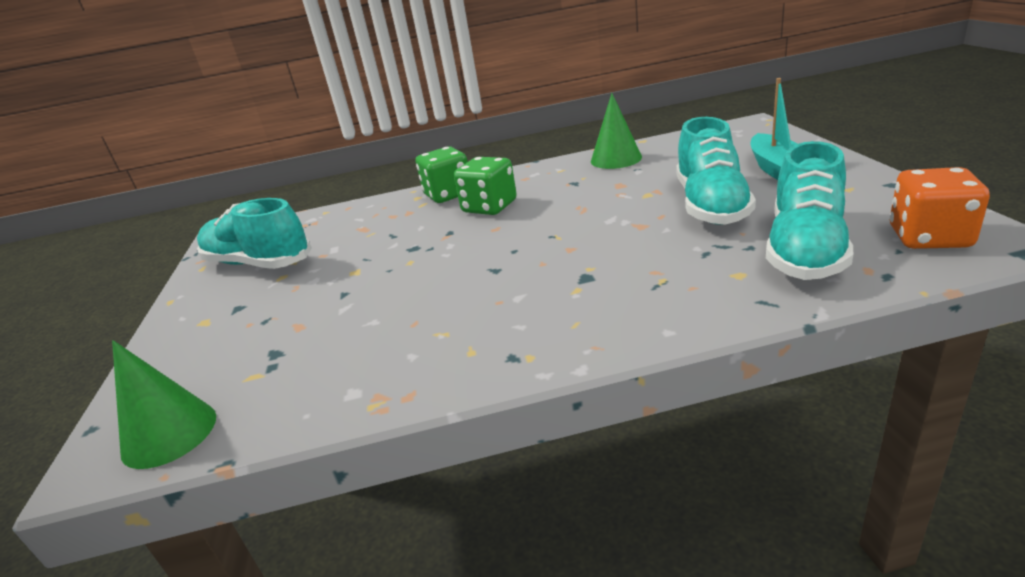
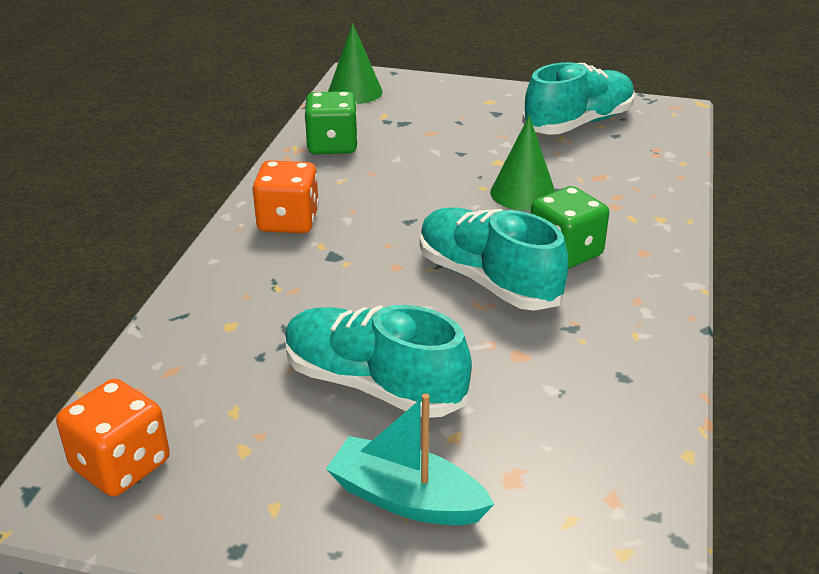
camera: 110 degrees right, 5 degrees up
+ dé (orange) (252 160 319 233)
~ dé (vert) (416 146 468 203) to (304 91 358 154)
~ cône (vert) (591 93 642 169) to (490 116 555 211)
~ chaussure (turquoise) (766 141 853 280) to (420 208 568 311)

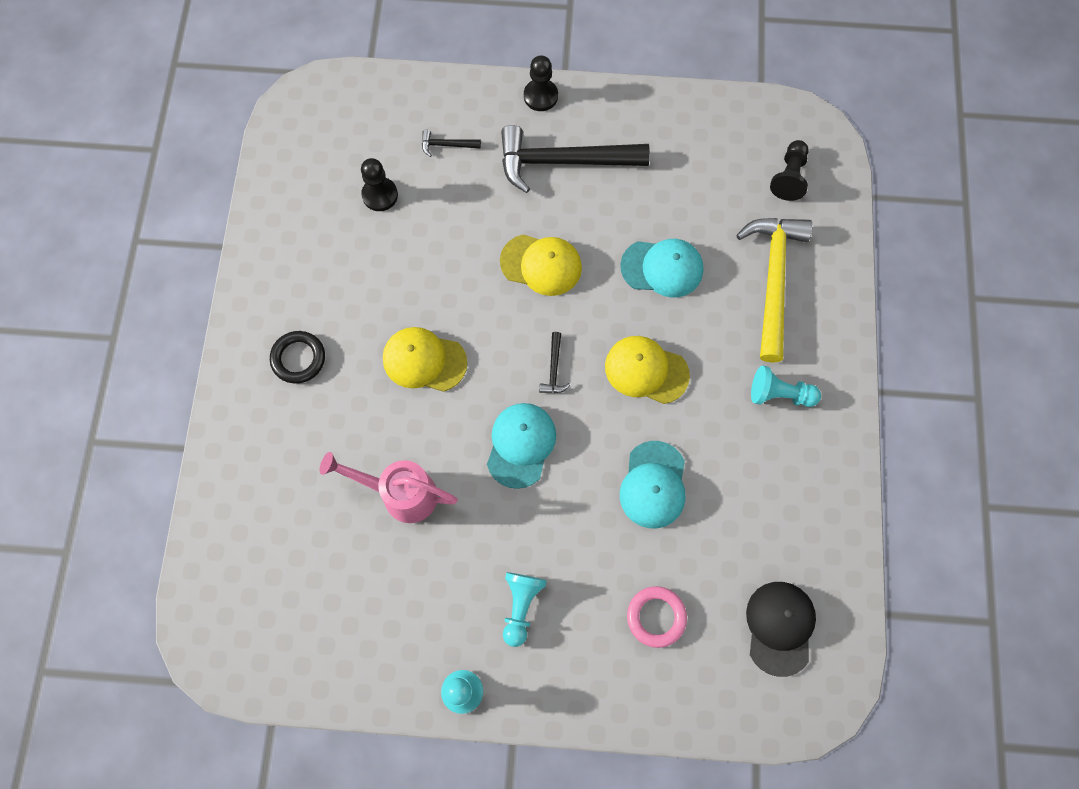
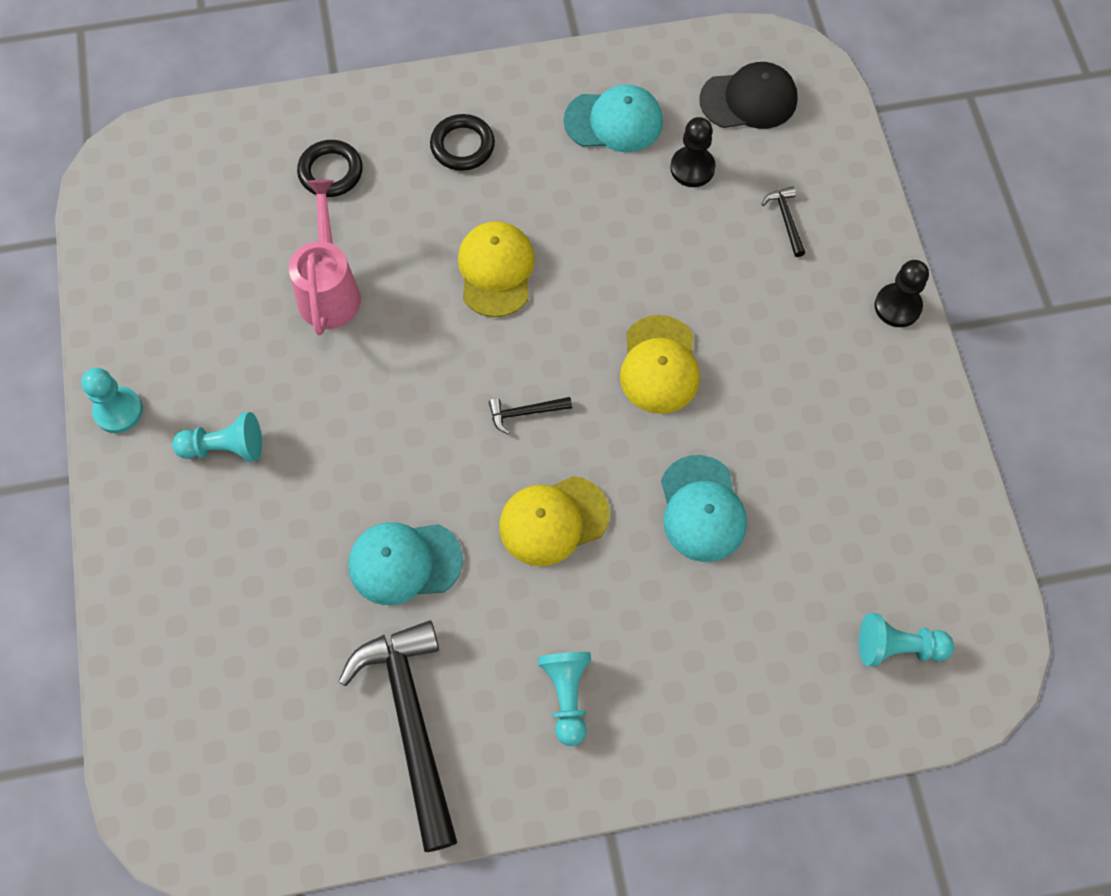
camera: 75 degrees right, 5 degrees down
- anneau (rose) (627 586 687 648)
- marteau (jaune) (736 218 812 363)
+ anneau (noir) (297 140 363 197)
~ casquette (turquoise) (487 403 556 489) to (564 85 663 153)
~ marteau (noir) (501 125 650 193) to (338 620 457 852)
~ casquette (noir) (746 582 816 677) to (699 62 798 129)
~ pion (noir) (770 140 809 201) to pion (turquoise) (859 613 954 666)
~ casquette (jaune) (605 336 690 404) = (499 476 610 566) 120 degrees counterclockwise

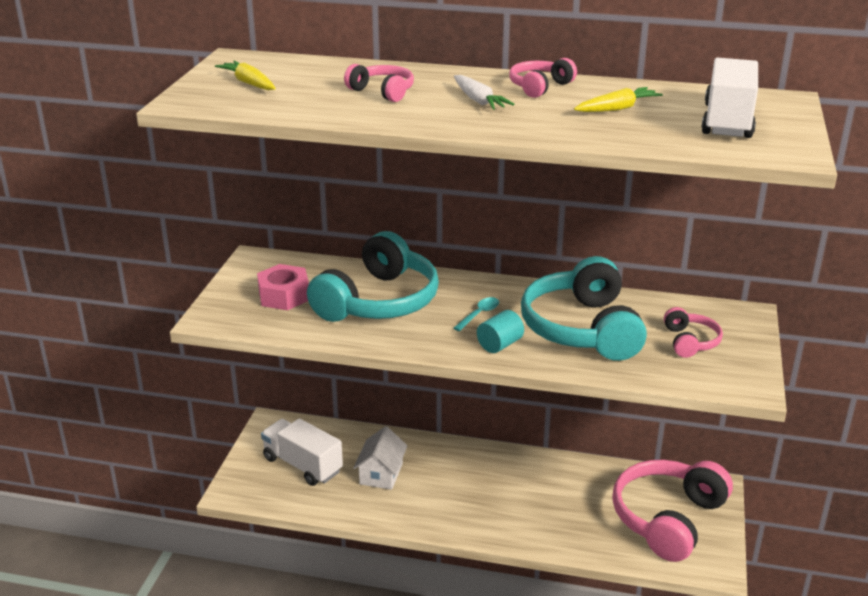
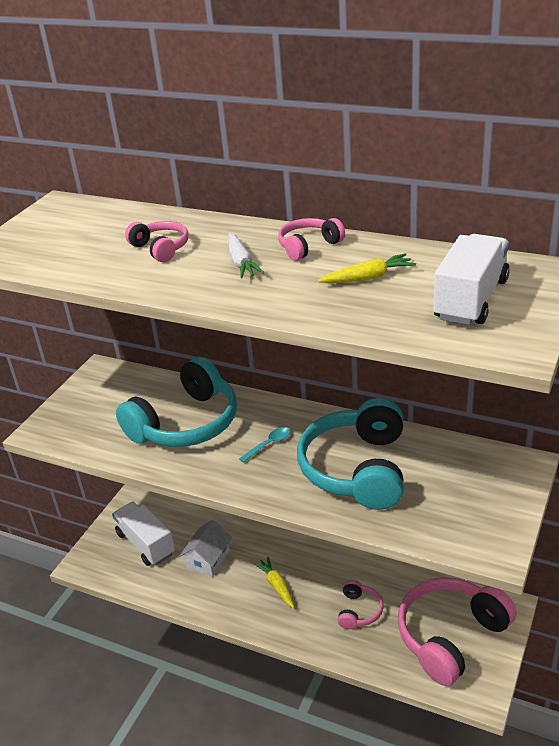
camera: 15 degrees right, 5 degrees up
- écrou (rose) (257 264 309 310)
- cylindre (turquoise) (477 310 524 353)
~ carotte (jaune) (215 61 276 90) to (253 556 295 609)
~ casque audio (rose) (664 307 723 358) to (338 580 384 629)

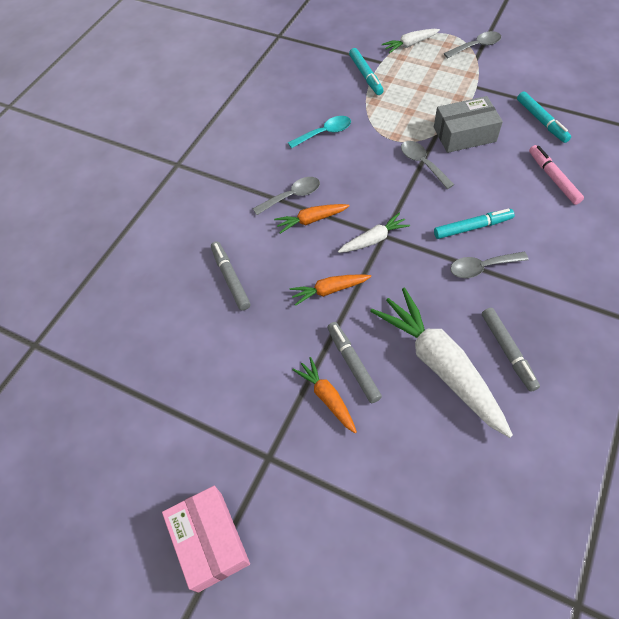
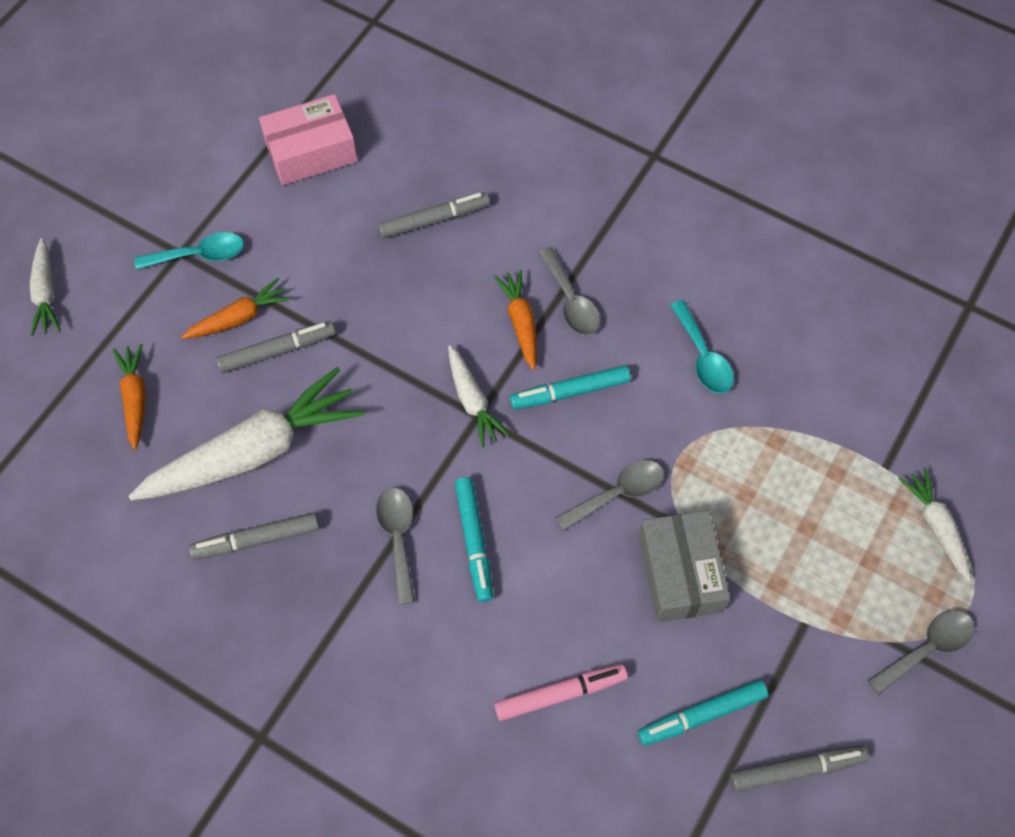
camera: 90 degrees right, 5 degrees up
+ carotte (blanc) (30 238 61 336)
+ cuillère (turquoise) (134 232 244 270)
+ feutre (gris) (730 745 869 792)
~ boîte (rose) (162 486 250 593) to (259 94 358 185)
~ carotte (orange) (289 274 371 306) to (113 344 146 450)
~ feutre (turquoise) (349 48 384 95) to (510 365 631 409)
~ cuillère (gris) (444 31 501 58) = (867 610 974 695) 105 degrees counterclockwise

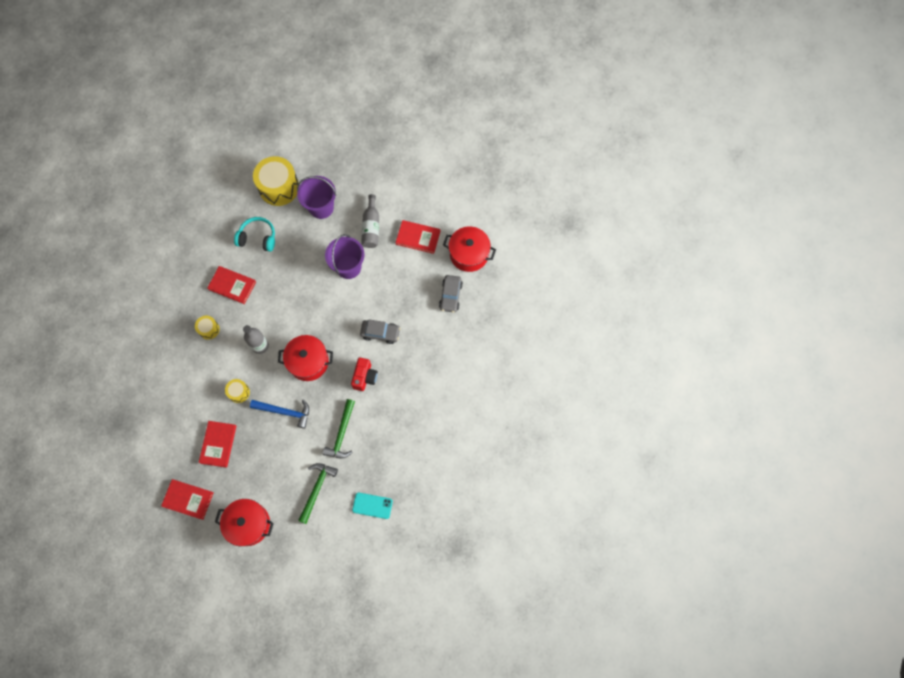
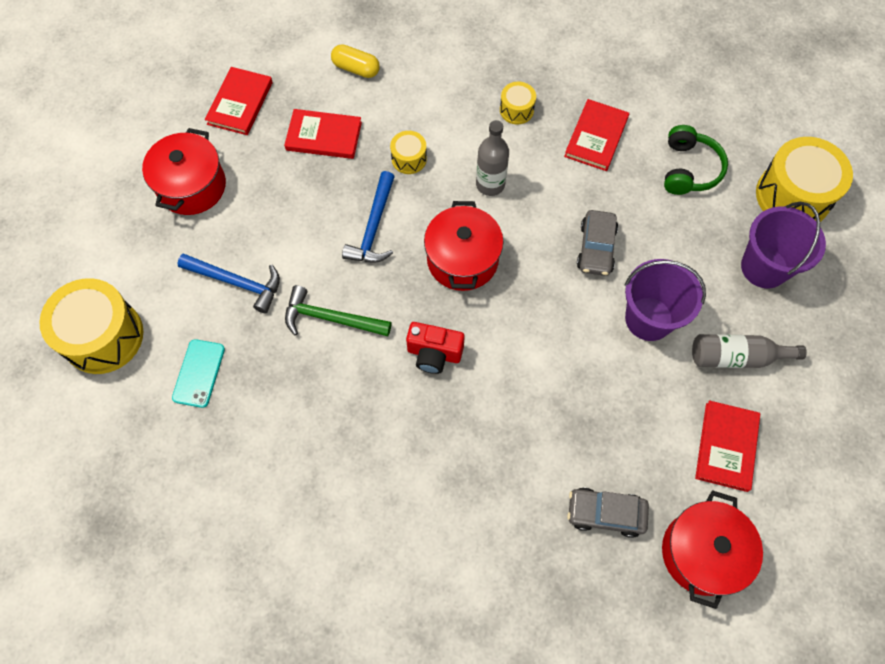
camera: 90 degrees right, 5 degrees down
+ tambour (jaune) (39 278 143 374)
+ gélule (jaune) (331 44 380 78)
~ voiture (gris) (360 320 401 344) to (577 210 618 276)
~ casque audio (turquoise) (234 217 275 252) to casque audio (vert) (664 125 728 195)
~ marteau (vert) (298 463 338 524) to marteau (bleu) (177 253 280 313)

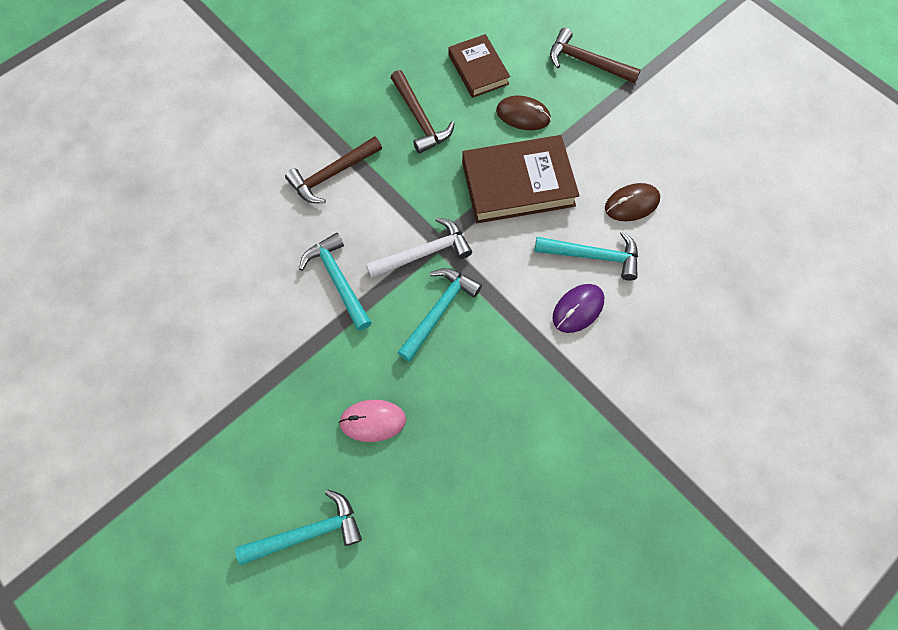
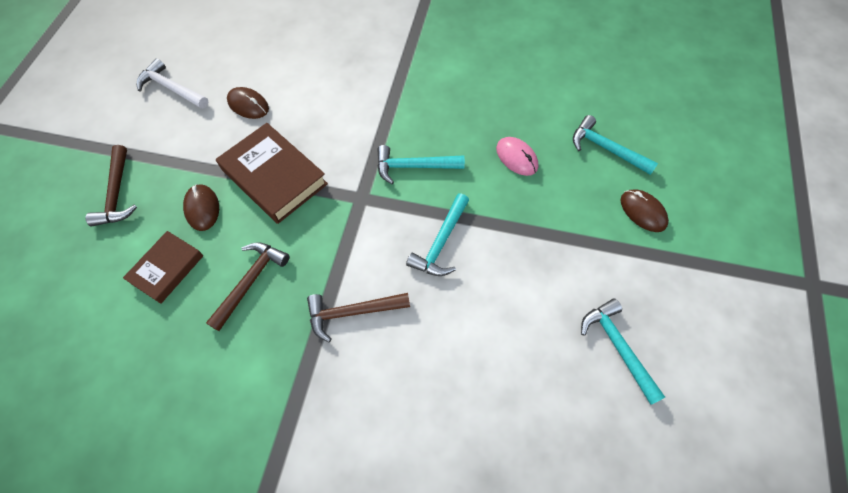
camera: 125 degrees left, 5 degrees down
- souris (violet) (553 284 604 333)
+ souris (marron) (621 189 669 232)
~ marteau (blanc) (366 217 472 279) to (137 58 208 109)
~ marteau (turquoise) (534 231 638 281) to (581 298 665 405)
~ marteau (marron) (285 136 382 203) = (307 293 410 342) 150 degrees clockwise

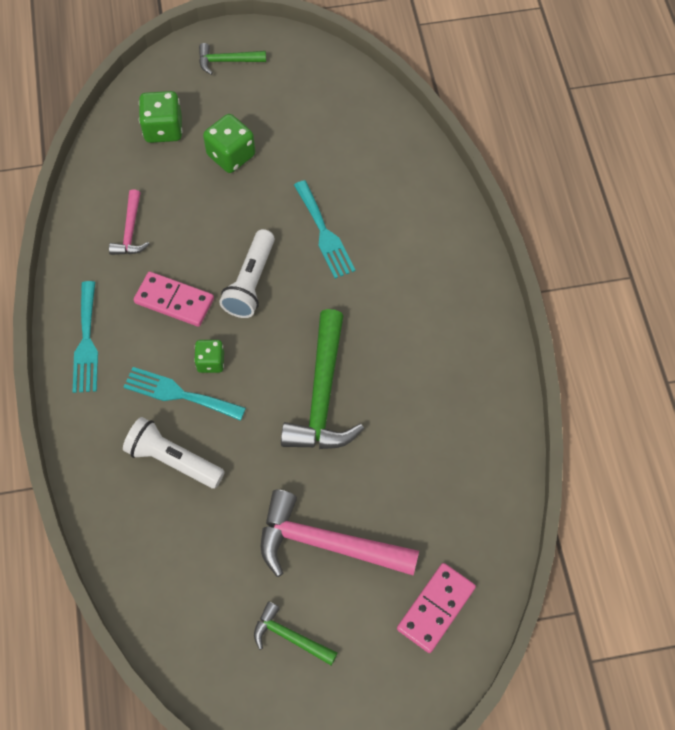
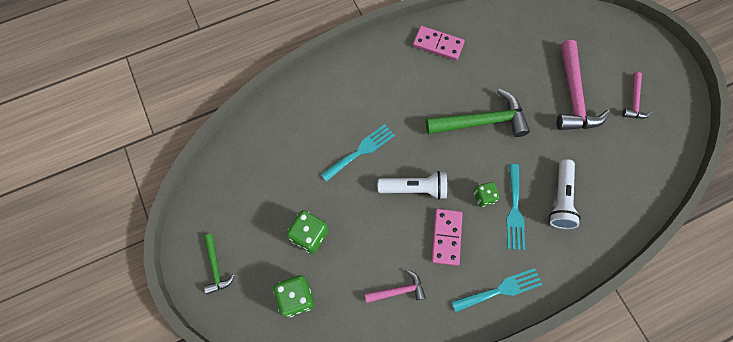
camera: 105 degrees left, 5 degrees up
~ domino (rose) (397 563 476 653) to (413 26 465 61)
~ marteau (vert) (254 602 338 665) to marteau (rose) (622 72 652 119)

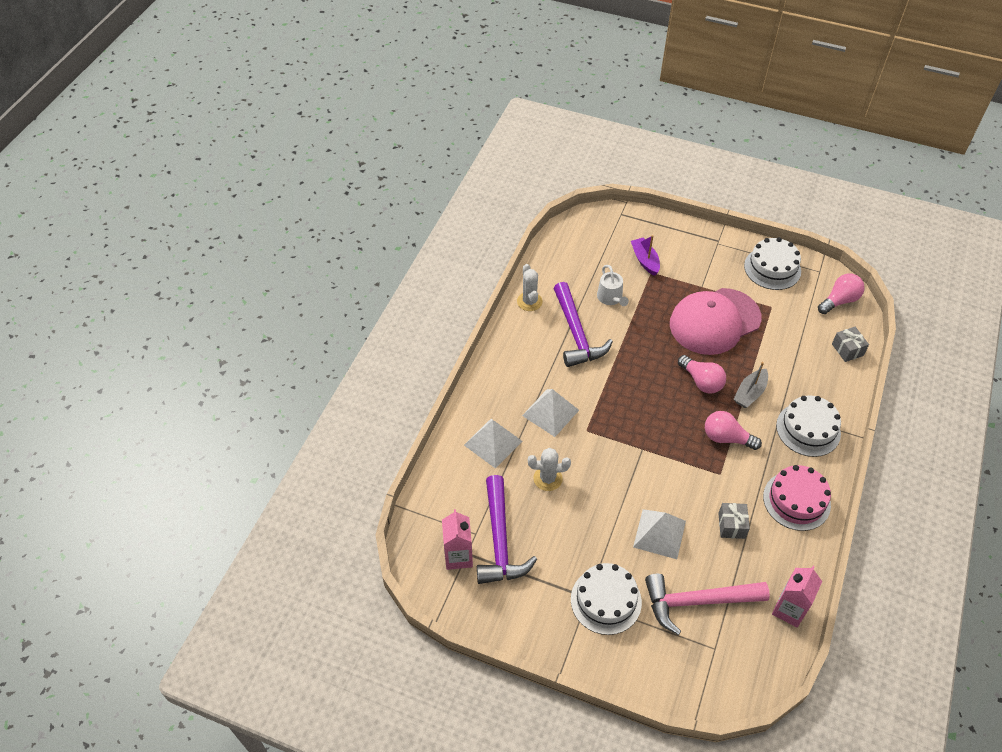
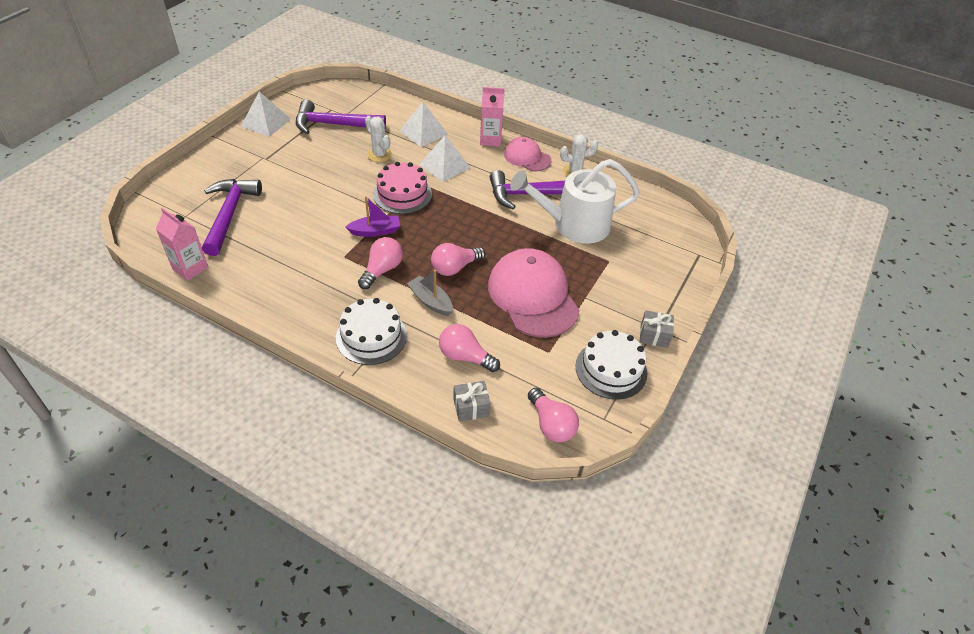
camera: 95 degrees right, 5 degrees down
- gâteau (blanc) (571 563 642 635)
+ ampoule (rose) (439 324 500 372)
+ casquette (rose) (504 137 552 171)
~ brique de lait (rose) (442 509 473 570) to (480 87 505 146)
~ bateau (violet) (631 235 660 276) to (346 196 400 237)
~ pyramide (blanc) (633 509 686 559) to (241 91 290 137)
~ cadeau (gris) (718 503 750 539) to (640 310 674 348)
~ gâteau (rose) (763 465 831 531) to (373 162 432 214)
~ marteau (rose) (645 574 770 635) to marteau (violet) (202 179 262 256)
~ cactus (blanc) (528 448 571 491) = (365 116 392 162) 45 degrees counterclockwise
~ arrosoir (blanc) (597 265 629 306) = (510 159 640 244) x2.09

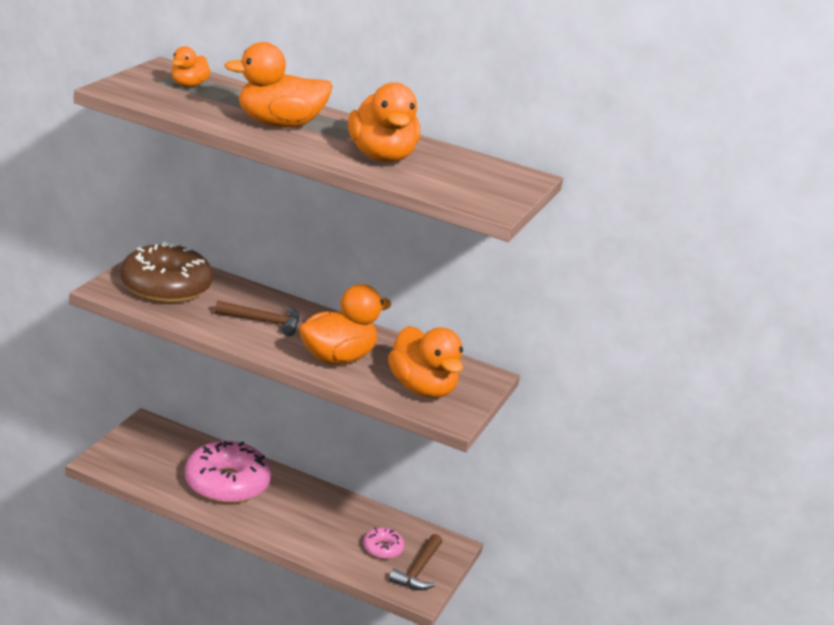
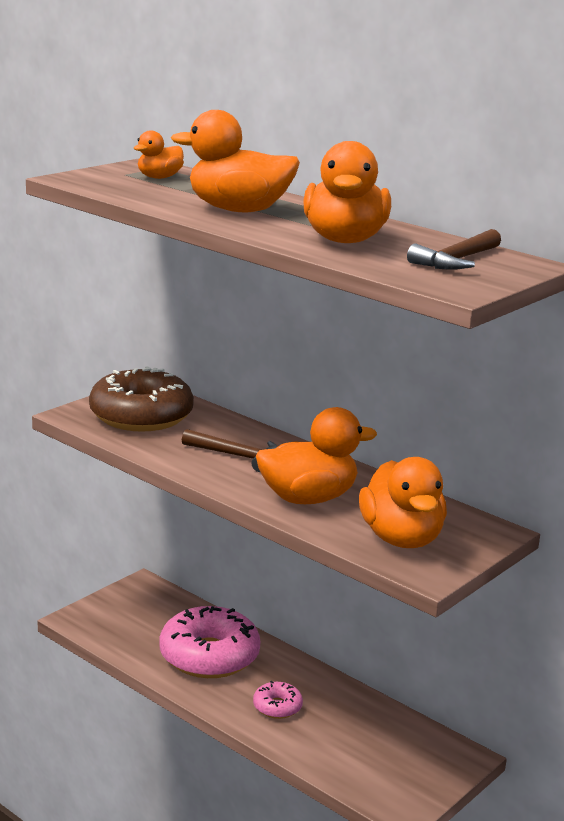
camera: 20 degrees right, 5 degrees down
~ beignet (rose) (363 527 404 559) to (253 681 303 719)
~ marteau (marron) (389 534 442 590) to (407 229 501 270)

